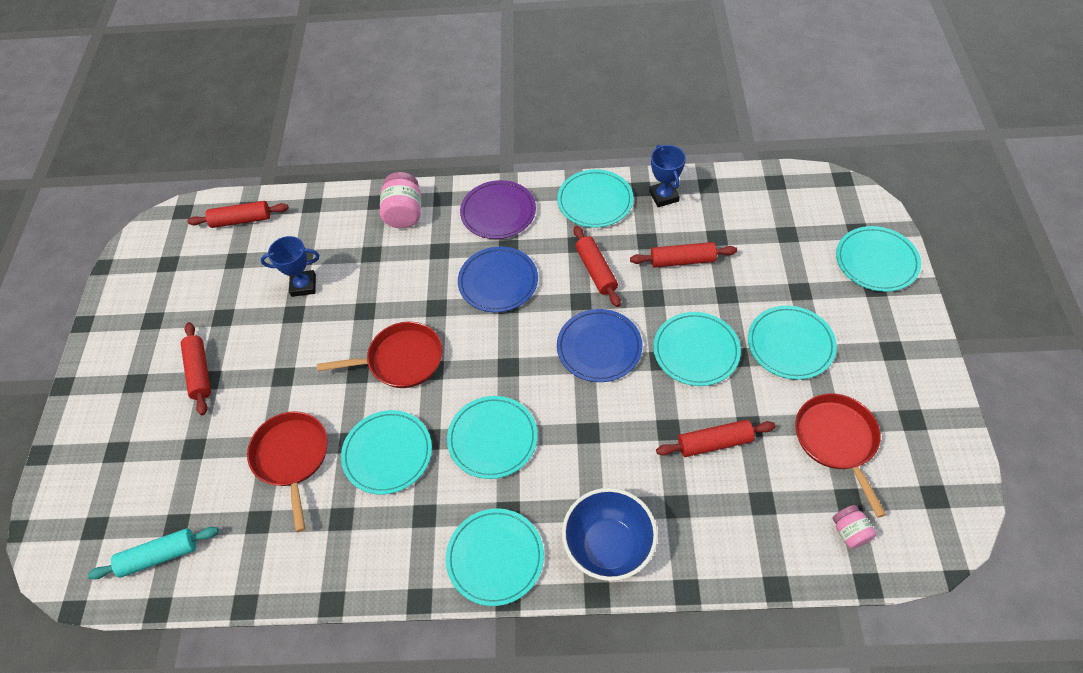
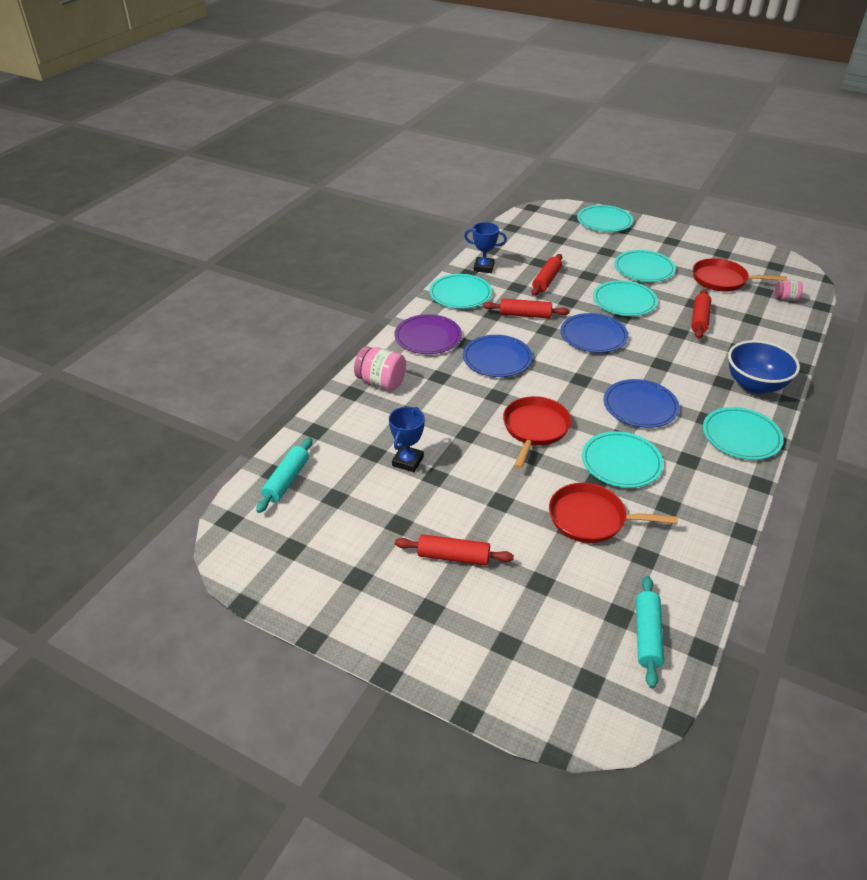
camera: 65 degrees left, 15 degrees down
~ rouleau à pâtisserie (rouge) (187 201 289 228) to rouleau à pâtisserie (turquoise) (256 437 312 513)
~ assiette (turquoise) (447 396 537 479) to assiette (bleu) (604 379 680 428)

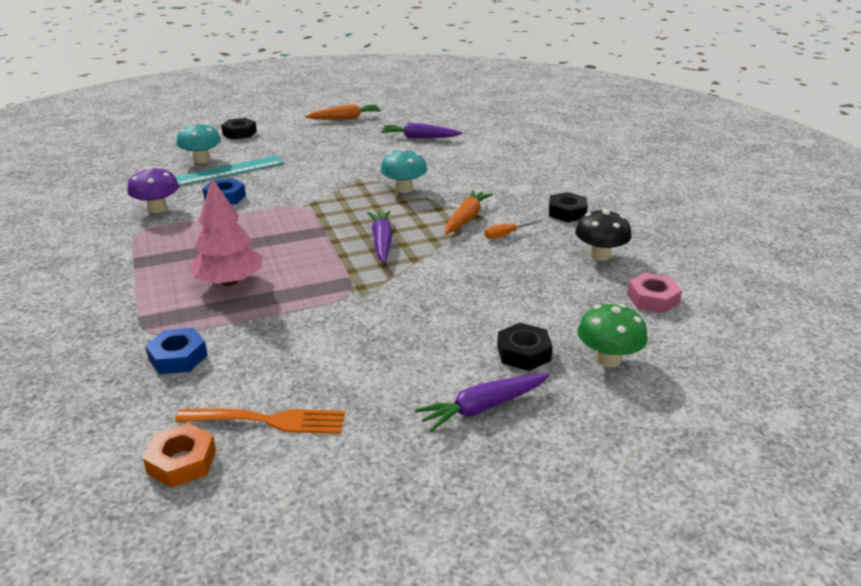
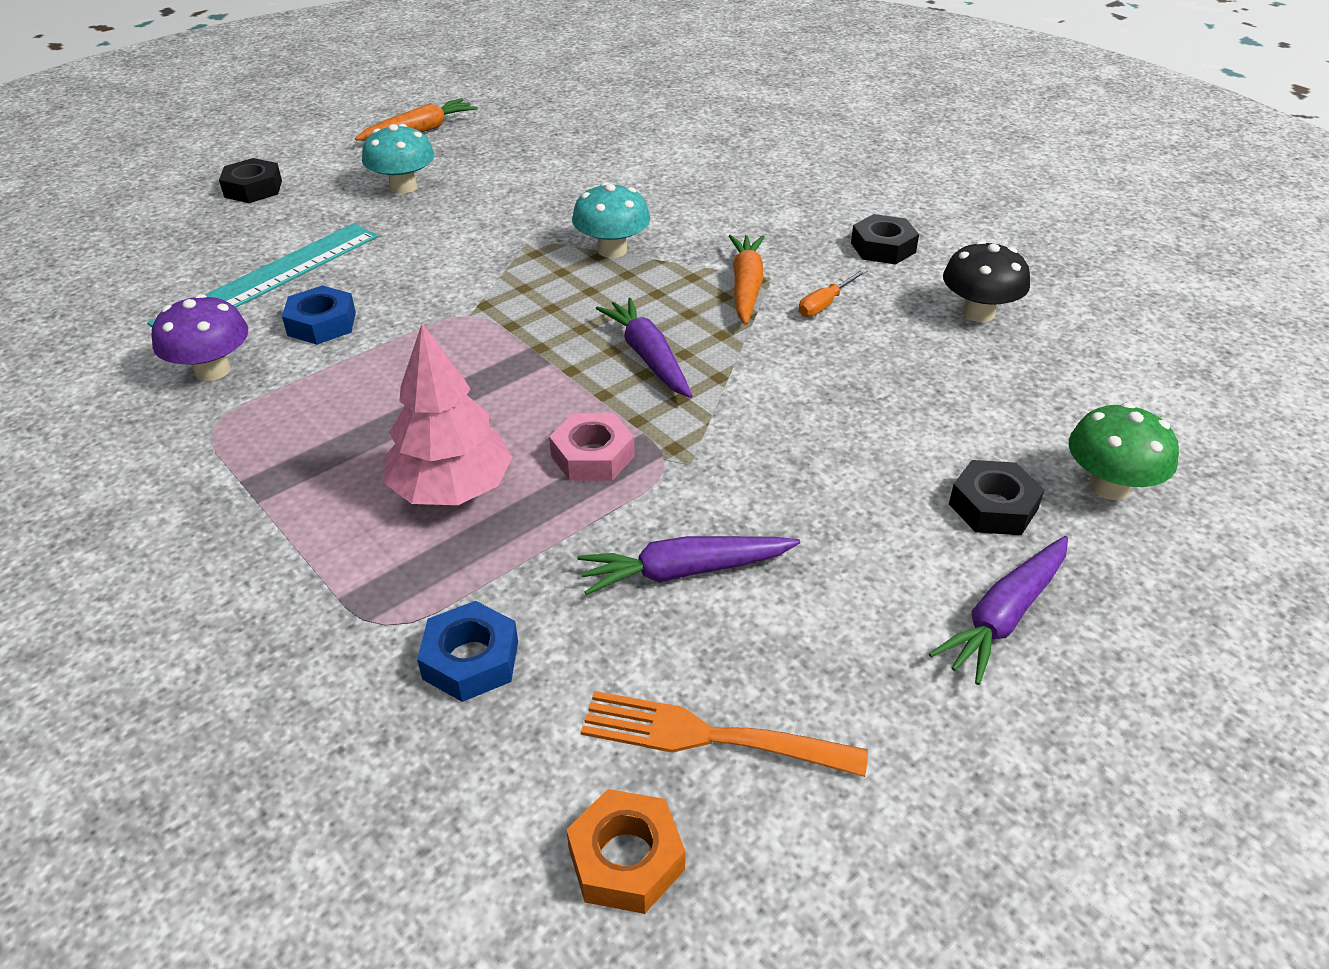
camera: 20 degrees left, 10 degrees up
~ champignon (turquoise) (177 122 221 163) to (362 124 434 194)
~ carotte (violet) (381 123 462 138) to (577 536 800 595)
~ écrou (rose) (627 273 682 313) to (549 413 635 481)
~ fourchette (orange) (175 409 345 434) = (581 691 868 777) 150 degrees counterclockwise

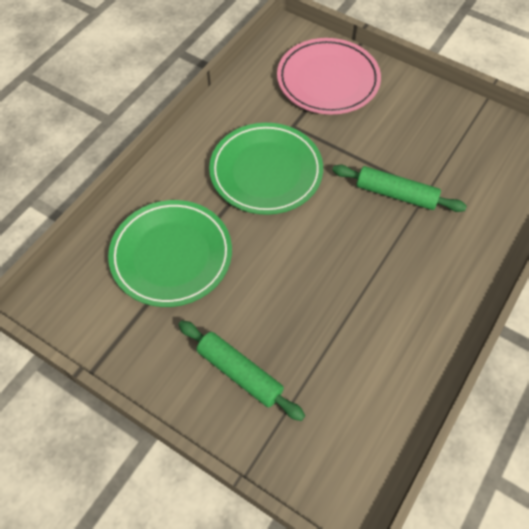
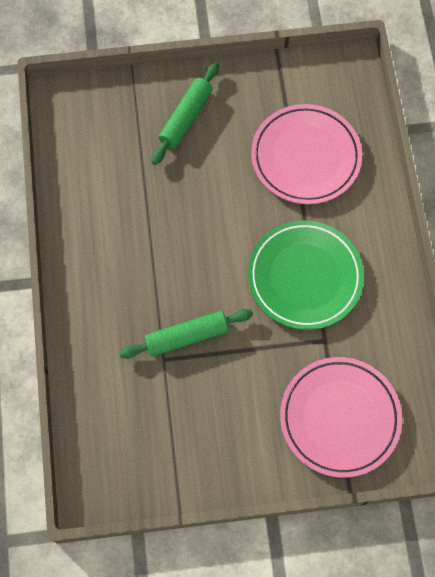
camera: 140 degrees right, 10 degrees up
~ assiette (vert) (108 200 232 307) to assiette (rose) (251 104 362 204)
~ rouleau à pâtisserie (vert) (178 320 305 421) = (151 63 219 165) 60 degrees counterclockwise

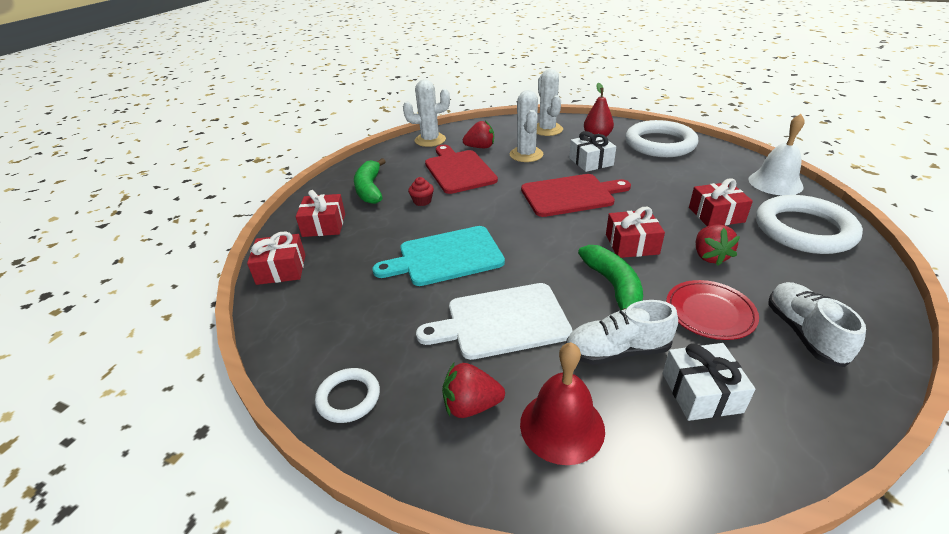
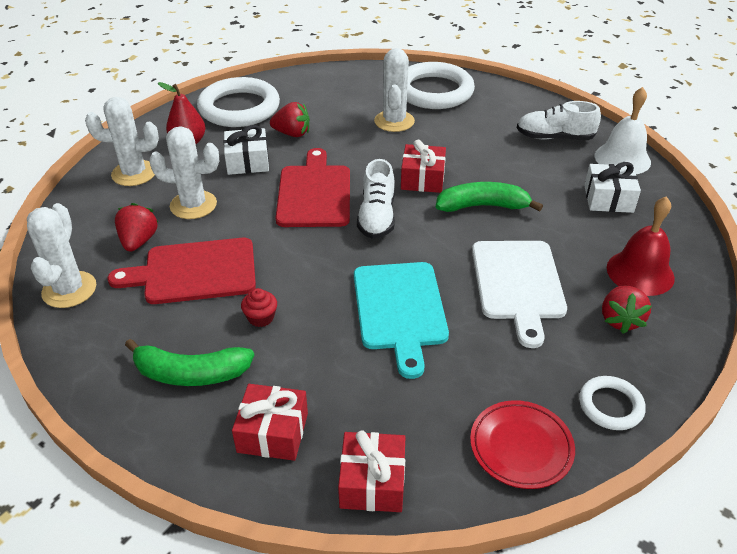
camera: 80 degrees left, 5 degrees up
~ chaussure (blanc) (566 300 678 365) to (357 159 395 239)
~ assiette (rouge) (666 280 759 340) to (470 400 575 489)
~ fraise (rouge) (696 224 740 266) to (270 102 310 137)
~ cloche (blanc) (748 114 805 196) to (595 87 651 174)
~ cadeau (rouge) (689 178 753 226) to cactus (blanc) (374 48 415 132)

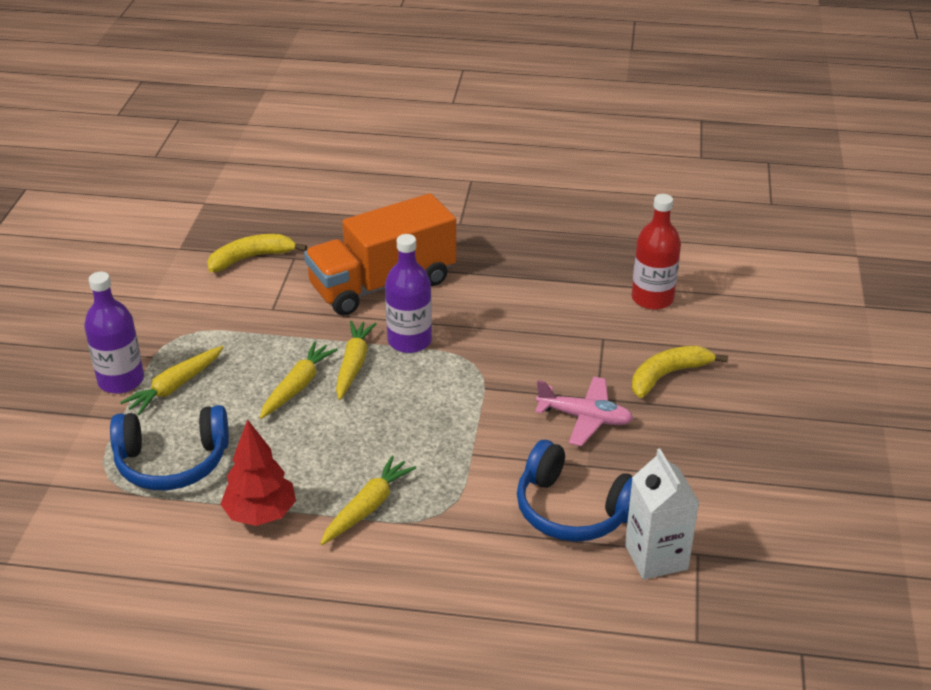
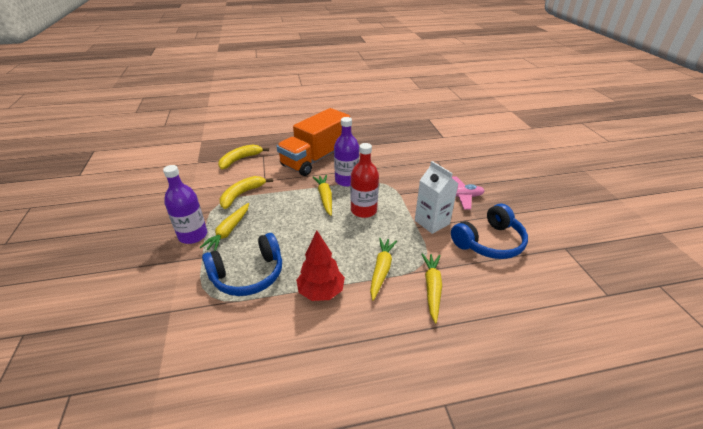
camera: 20 degrees left, 0 degrees up
~ carotte (jaune) (260 341 338 419) to (422 253 442 323)
~ brique de lait (blanc) (625 449 699 580) to (415 161 458 234)
~ bouteille (rouge) (631 194 681 310) to (351 143 379 218)
~ banane (jaune) (632 346 728 398) to (220 176 273 209)
~ casque audio (bleu) (517 440 633 542) = (451 204 528 259) 45 degrees counterclockwise

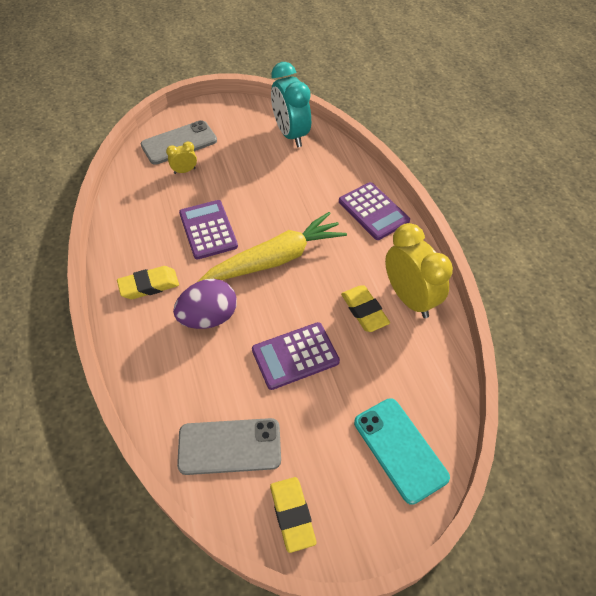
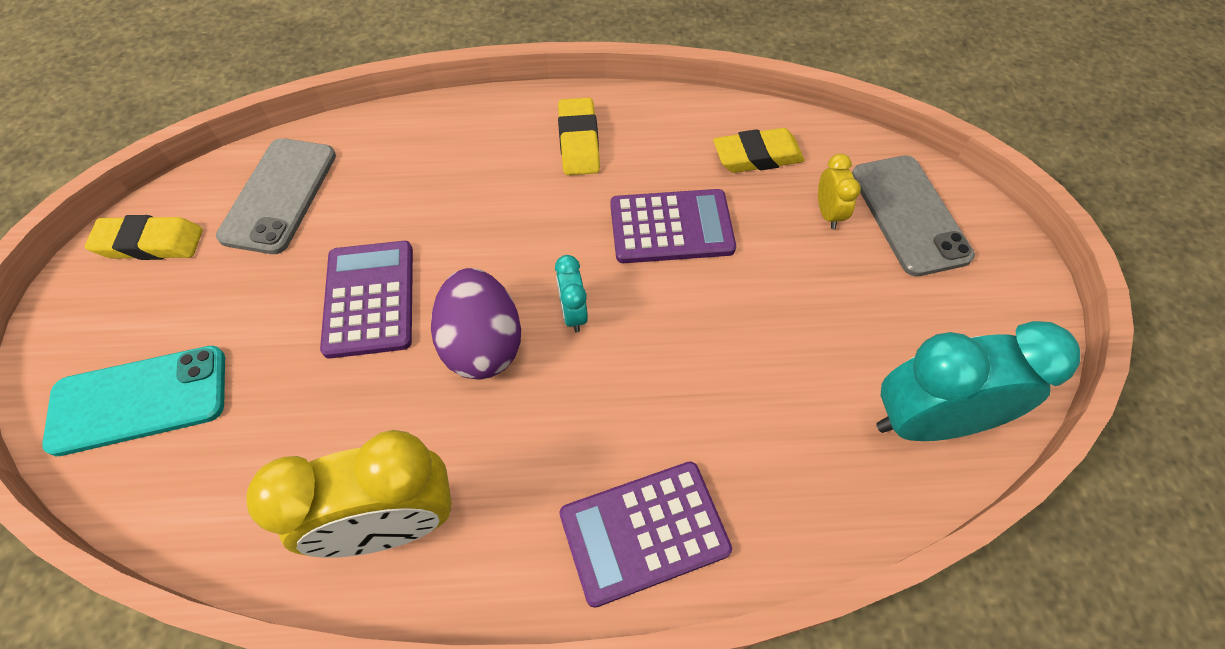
camera: 105 degrees right, 5 degrees up
~ œuf (violet) (173 279 237 329) to (431 268 521 380)
~ gomme (jaune) (341 285 390 332) to (713 128 805 173)
~ carotte (jaune) (198 212 347 282) to réveil (turquoise) (555 255 588 333)

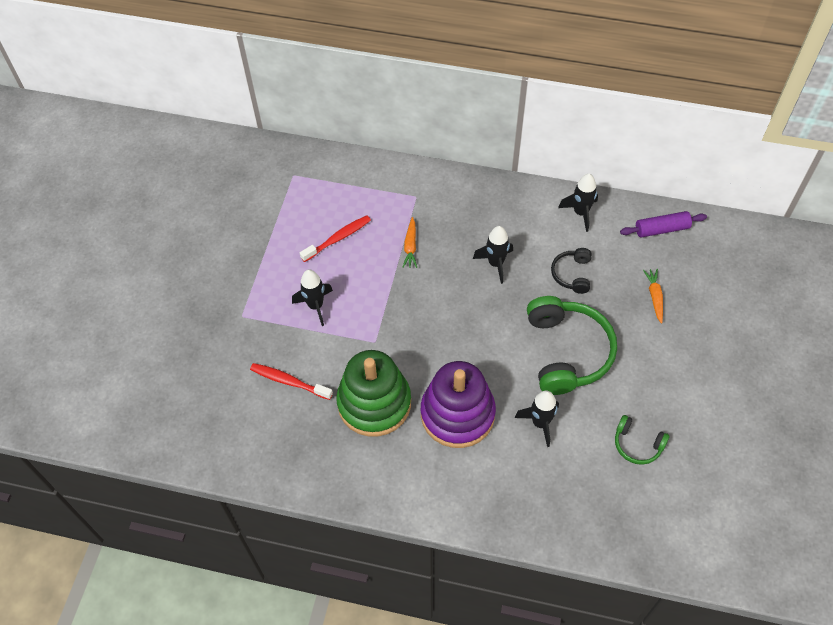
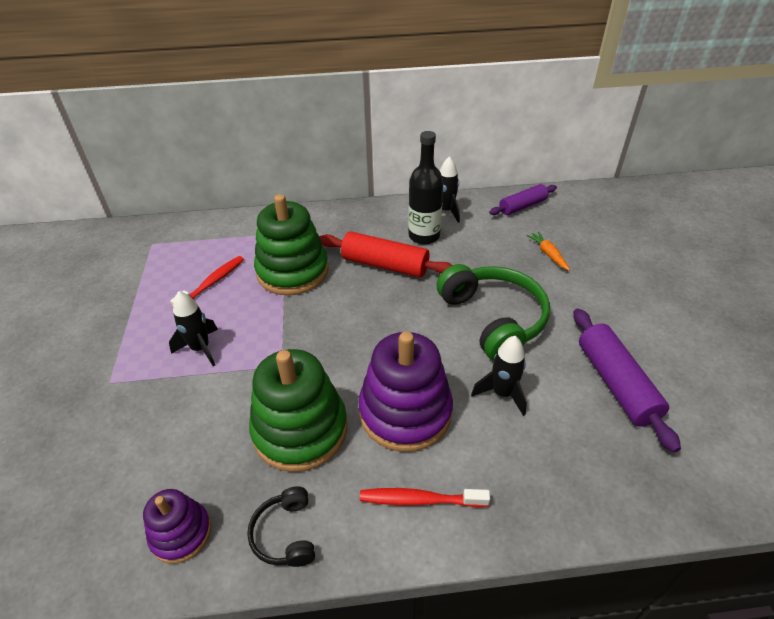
camera: 20 degrees left, 15 degrees down
+ jouet à empiler (violet) (143 489 211 564)
+ bouteille (noir) (408 131 443 245)
~ brosse à dents (rouge) (250 363 333 400) to (360 488 490 507)
~ casque audio (noir) (551 248 591 294) to (247 487 315 567)
~ carotte (orange) (403 217 417 268) to jouet à empiler (vert) (254 194 329 295)
~ fusée (noir) (473 226 513 284) to rouleau à pâtisserie (rouge) (320 231 452 278)
~ casque audio (vert) (615 415 669 465) to rouleau à pâtisserie (violet) (573 309 681 453)

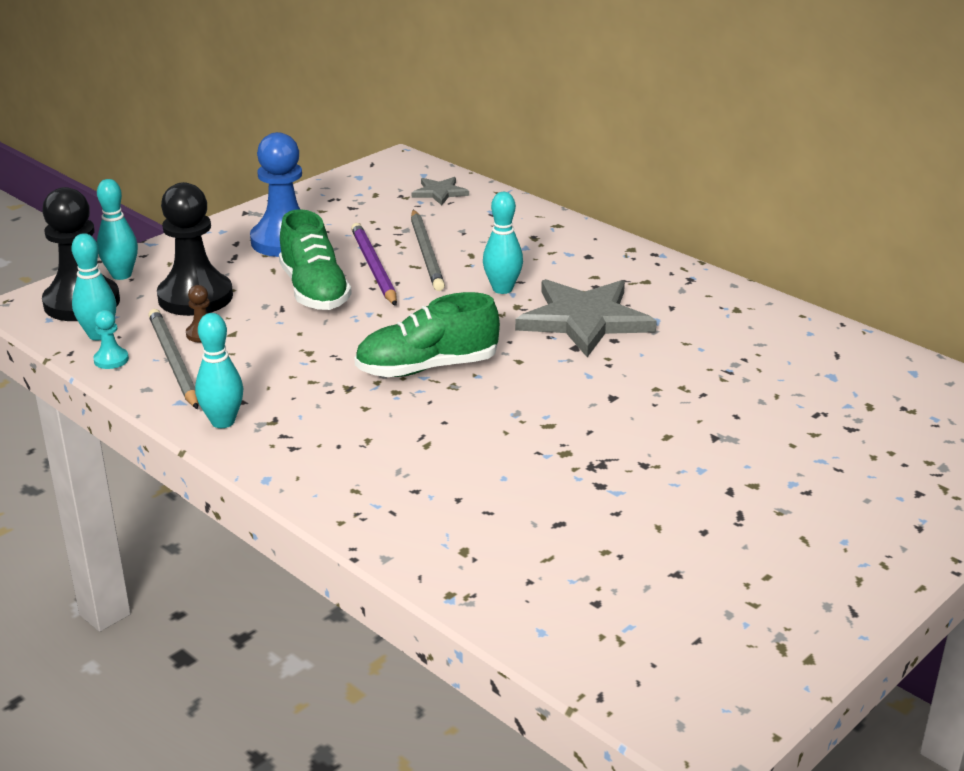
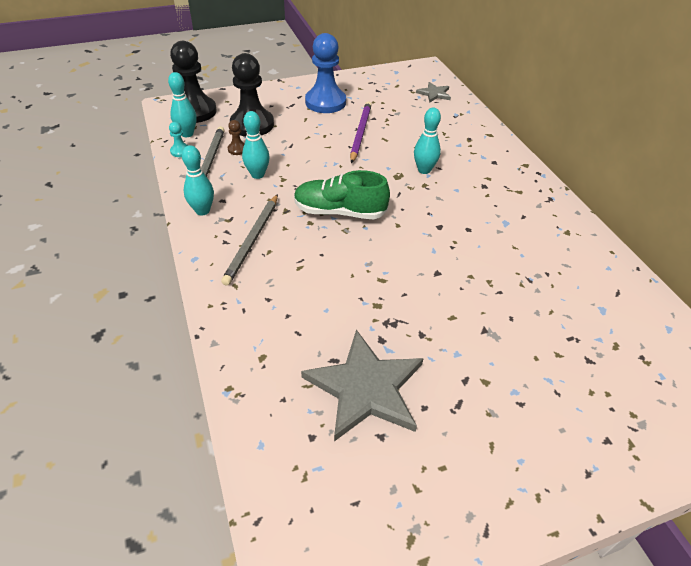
camera: 25 degrees right, 15 degrees up
- chaussure (vert) (279 209 352 310)
~ quille (turquoise) (97 179 138 280) to (242 111 270 179)
~ crayon (gris) (411 210 445 291) to (221 194 278 286)
~ étoile (gris) (515 279 657 357) to (301 330 424 441)

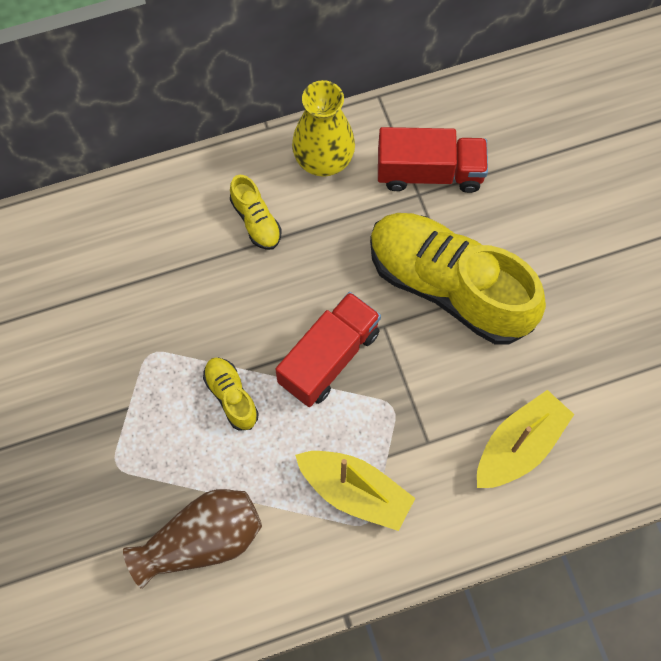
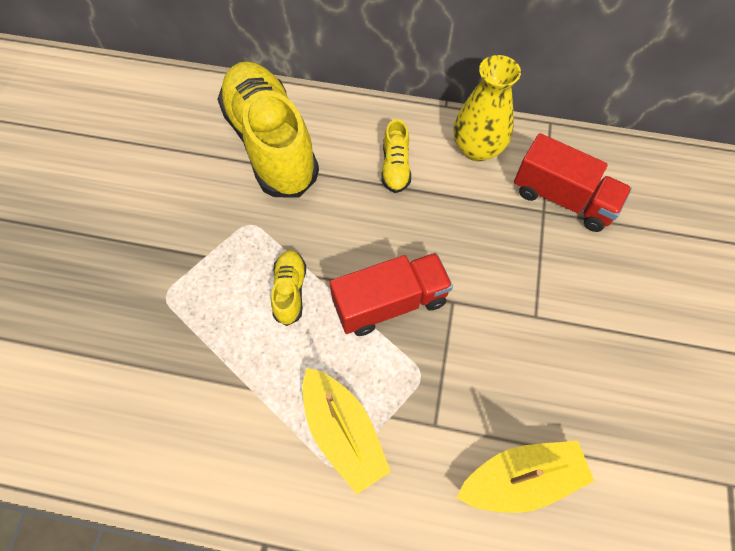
camera: 30 degrees right, 5 degrees down
- vase (marron) (123 489 262 589)
~ chaussure (jaune) (370 213 546 345) to (217 62 319 197)

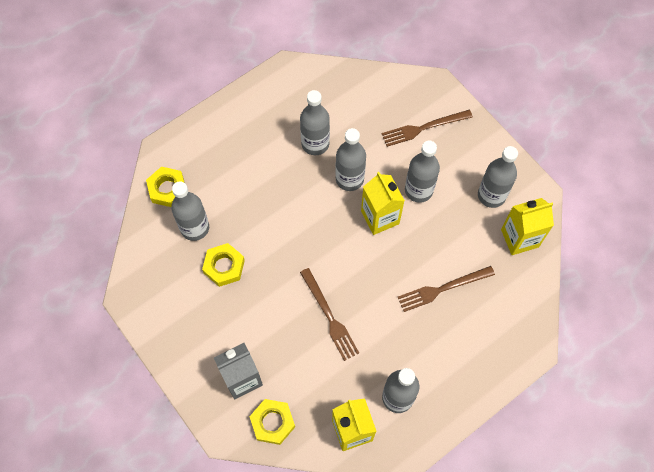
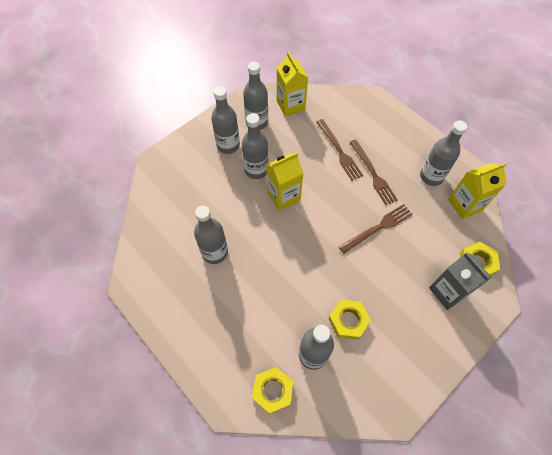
camera: 95 degrees left, 5 degrees down
~ bouteille (gris) (335 128 366 191) to (211 86 240 154)
~ fourchette (marron) (382 110 473 147) to (350 140 398 205)

